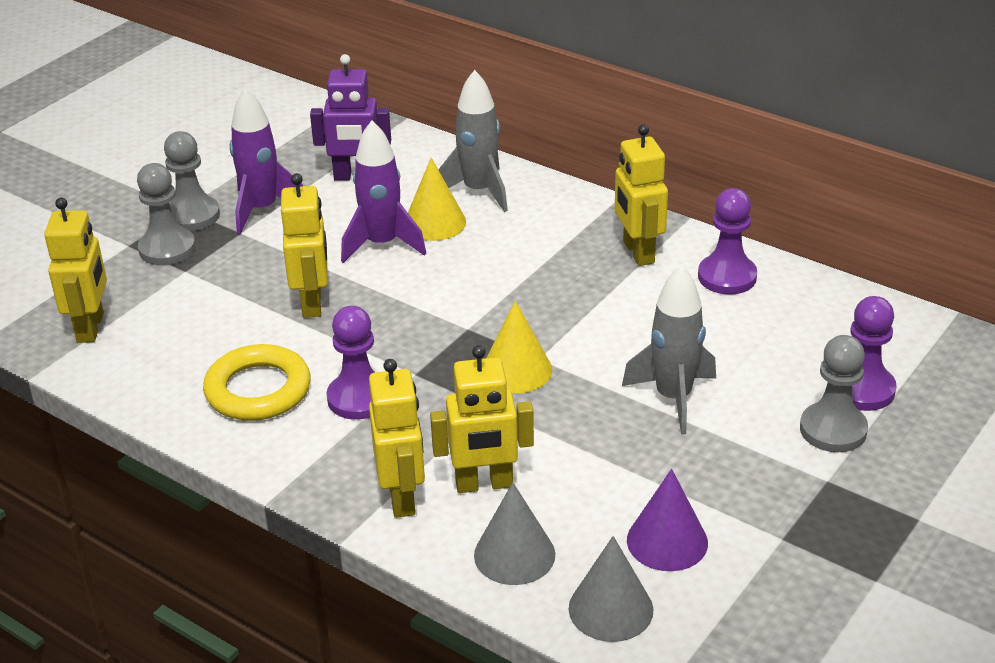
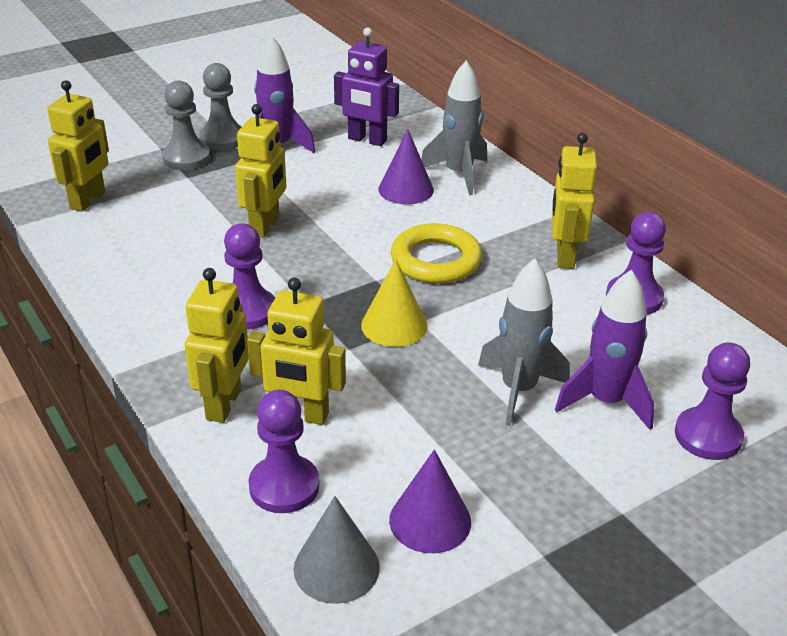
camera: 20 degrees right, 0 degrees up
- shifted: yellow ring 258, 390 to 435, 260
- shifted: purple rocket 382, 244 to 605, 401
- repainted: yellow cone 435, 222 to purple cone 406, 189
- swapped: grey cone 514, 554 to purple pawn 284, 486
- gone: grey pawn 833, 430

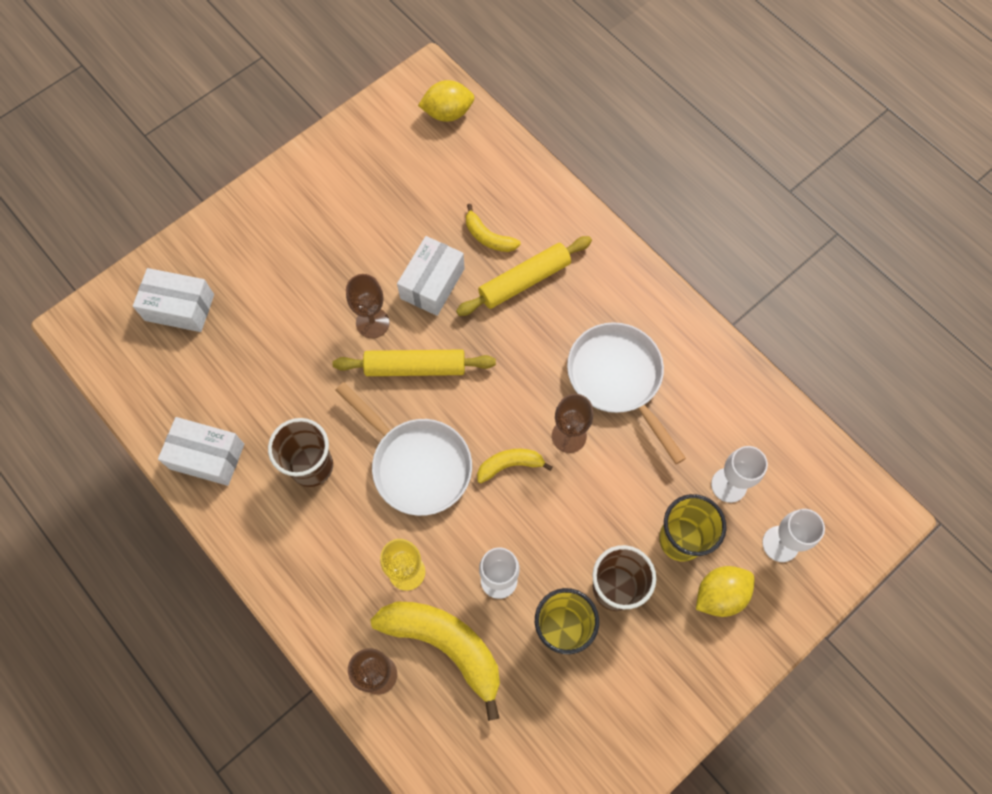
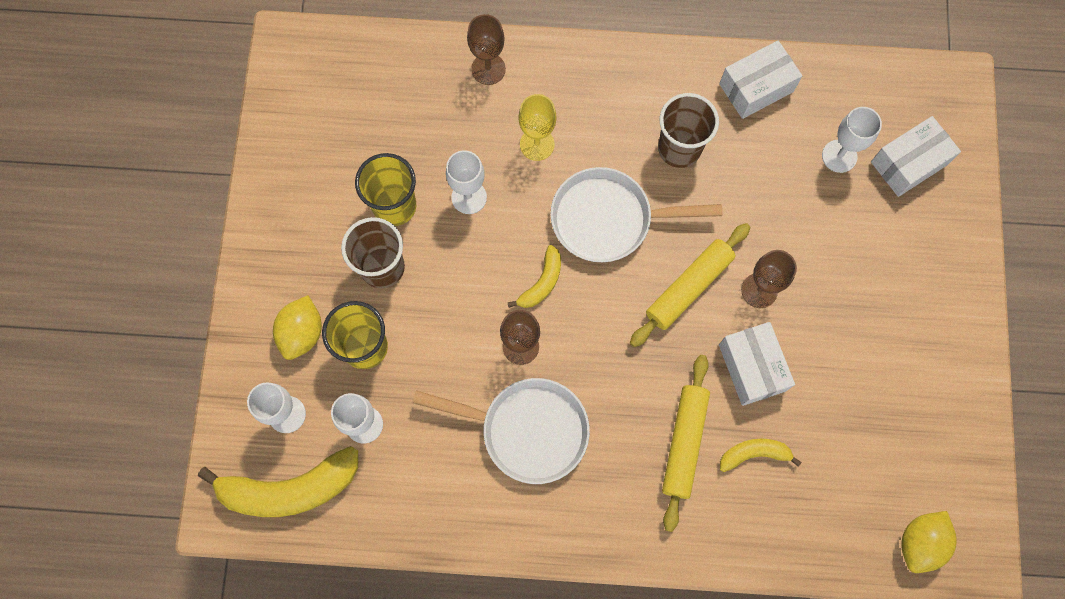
camera: 135 degrees right, 5 degrees up
- shifted: yellow banana 445, 645 to 290, 489
- new: white goblet 839, 156

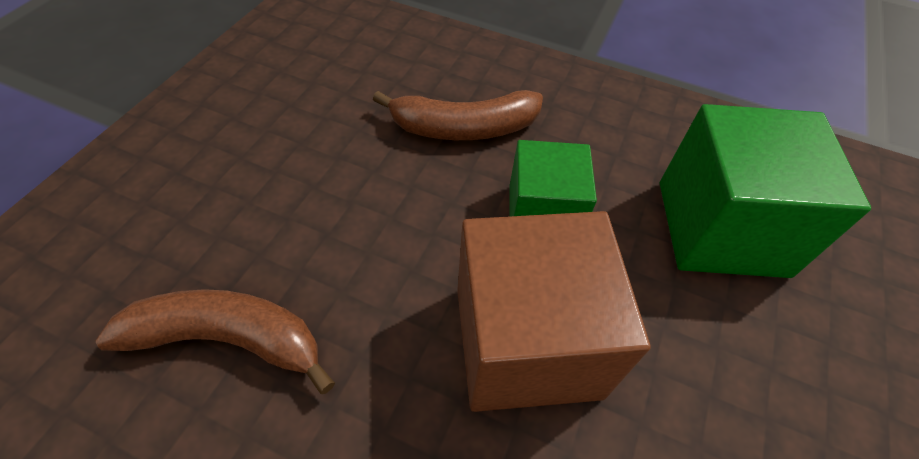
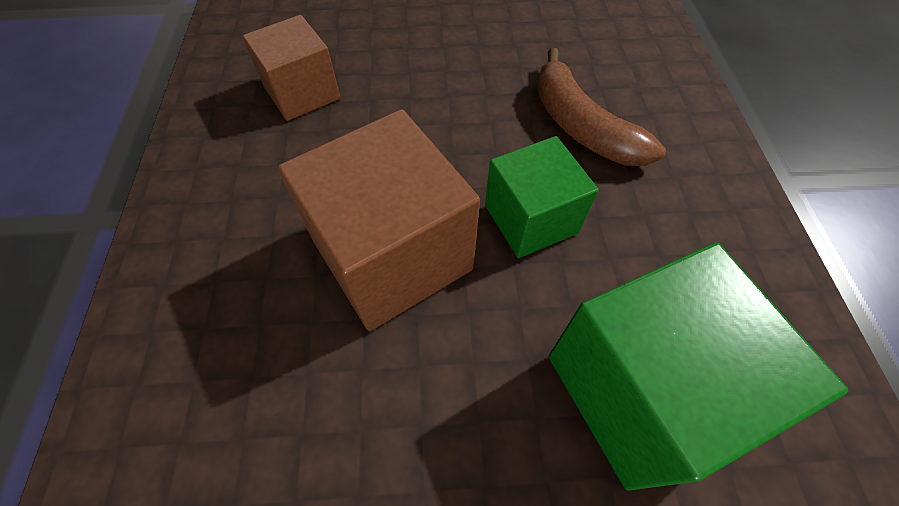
camera: 65 degrees right, 5 degrees up
- swapped: brown banana 229, 339 to brown cube 302, 93

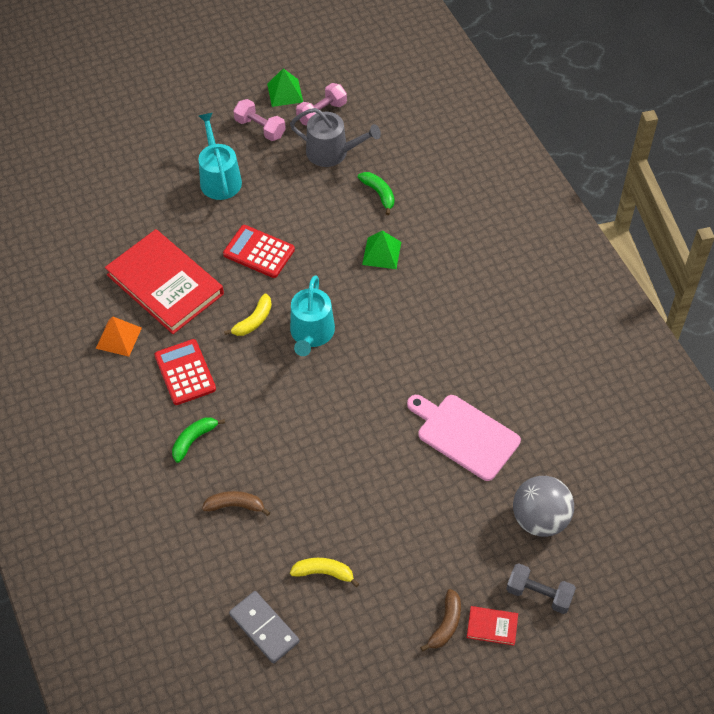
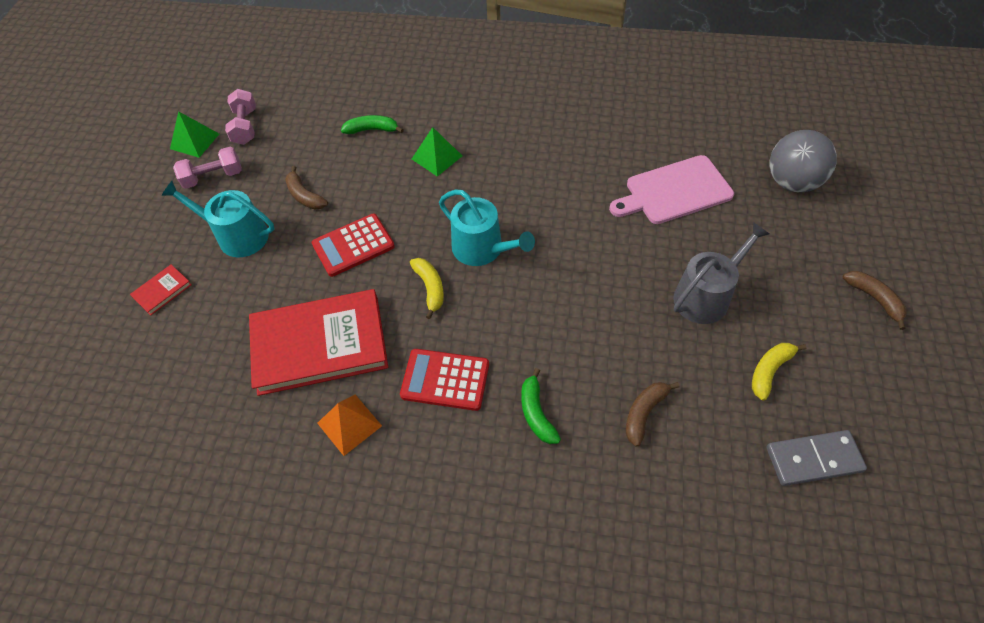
camera: 55 degrees left, 0 degrees up
- shifted: grey watering can 332, 152 to 706, 296
- shifted: red book 492, 626 to 162, 291
- gone: grey dumbbell 539, 594
- new: brown banana 304, 196

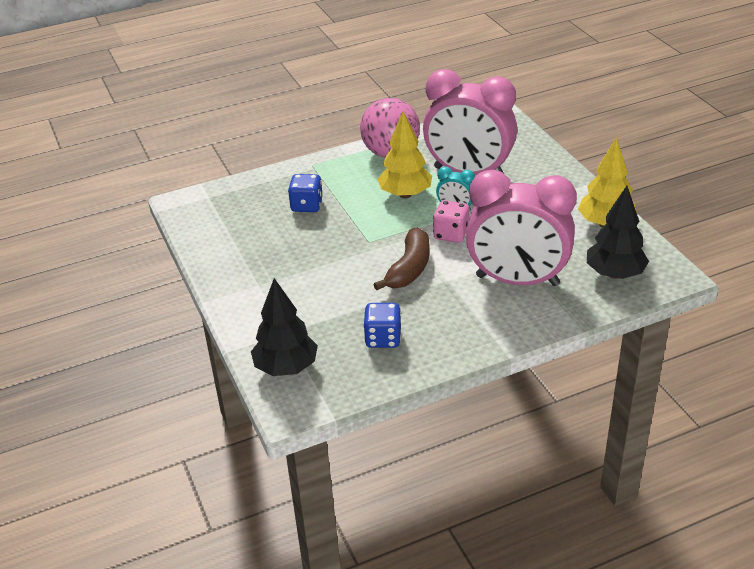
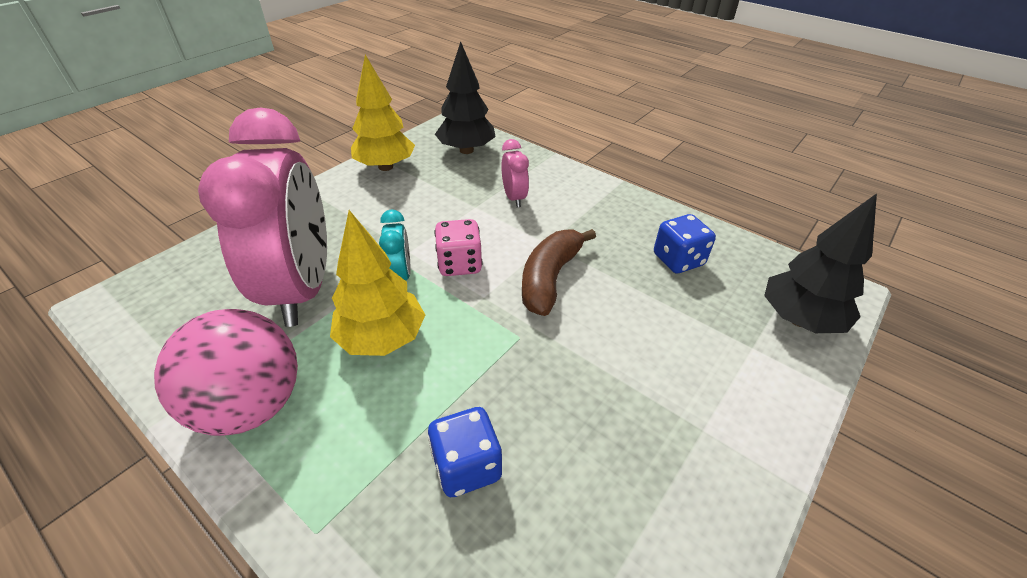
camera: 120 degrees left, 5 degrees up
- rotated: brown banana 409, 269 = 550, 278 60 degrees counterclockwise
- scaled: pink clock 517, 280 = 514, 198 x0.41

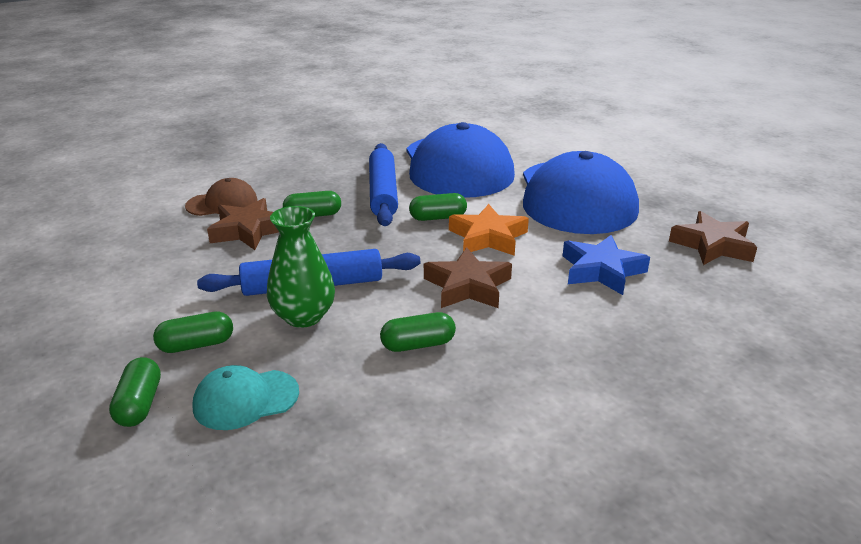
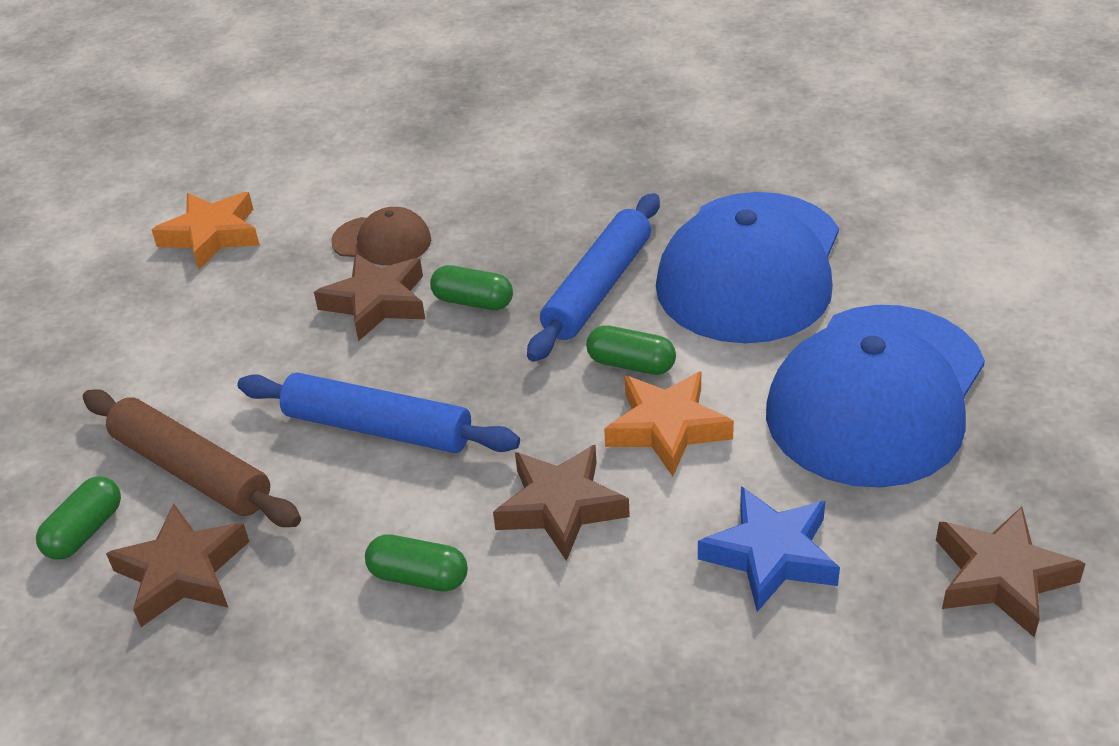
camera: 35 degrees right, 10 degrees up
- swapped: green capsule 196, 345 to brown rolling pin 192, 470
- swapped: turquoise cap 245, 399 to brown star 182, 572
- gone: green vase 303, 316
- new: orange star 212, 235

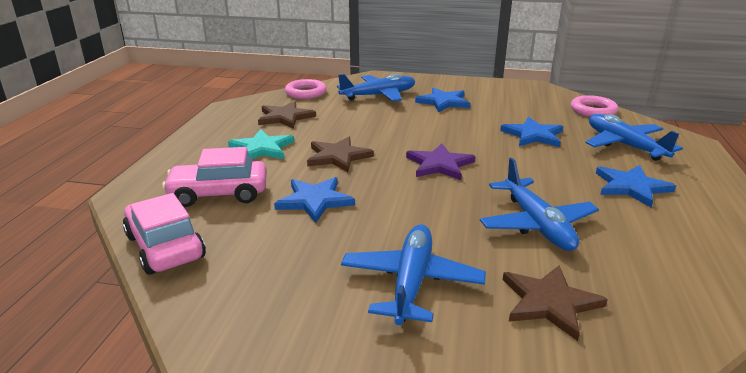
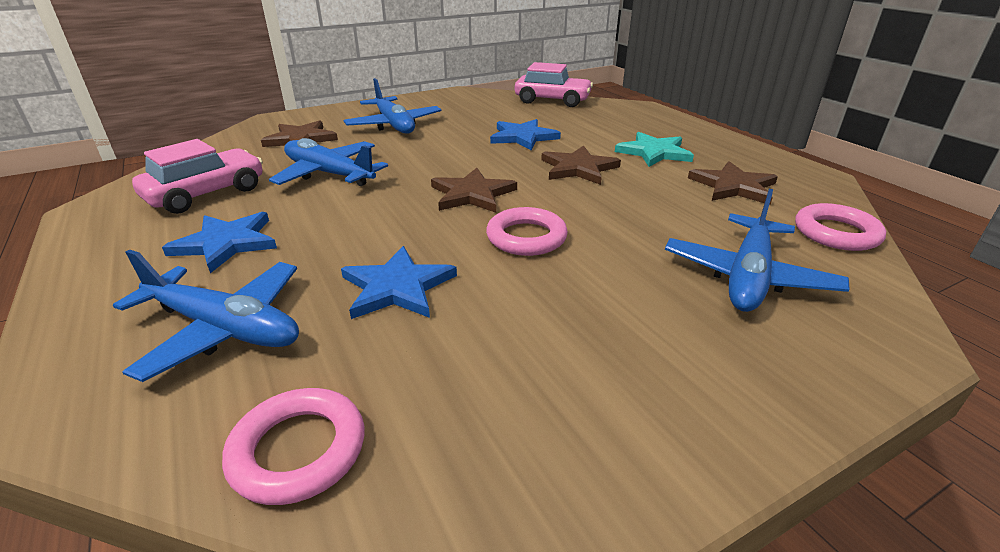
camera: 140 degrees right, 5 degrees up
- shifted: pink car 219, 194 to 206, 194
- repainted: purple star 439, 164 to brown star 472, 194
- gone: blue star 443, 102
- new: pink ring 526, 237

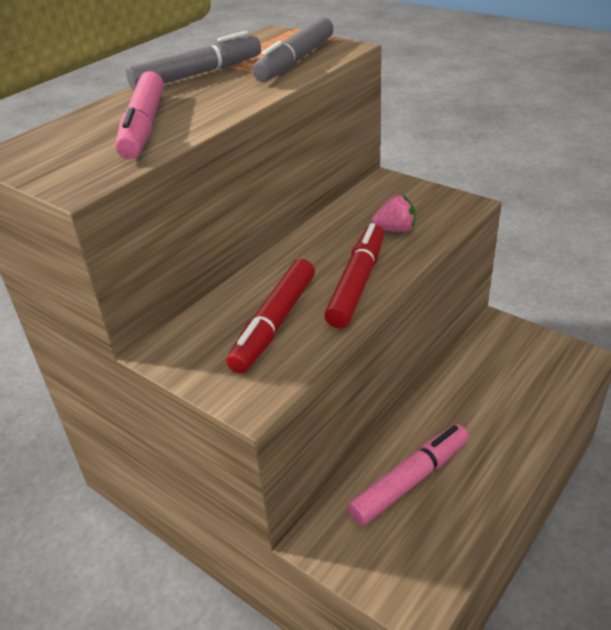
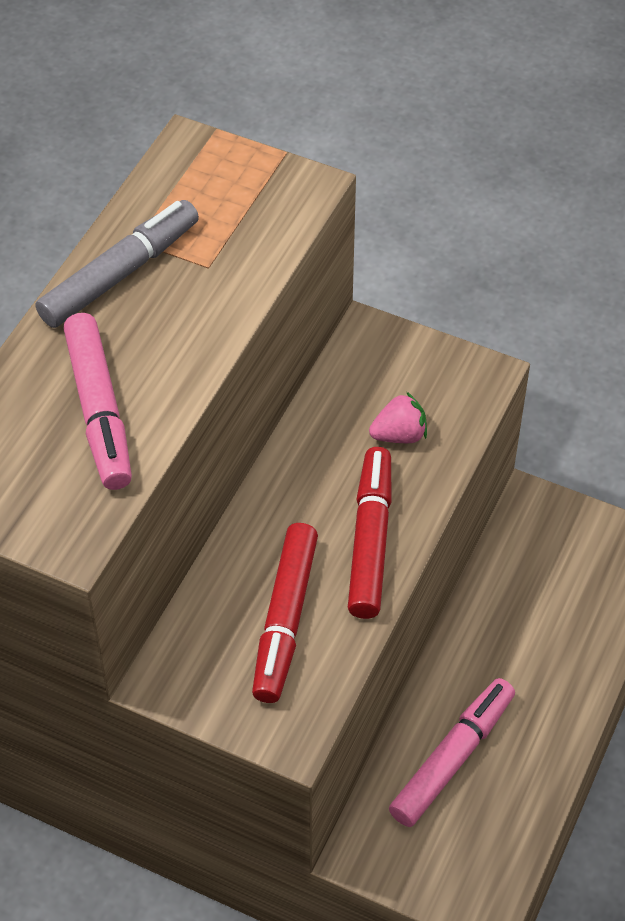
camera: 15 degrees left, 15 degrees up
- gone: grey marker 295, 61

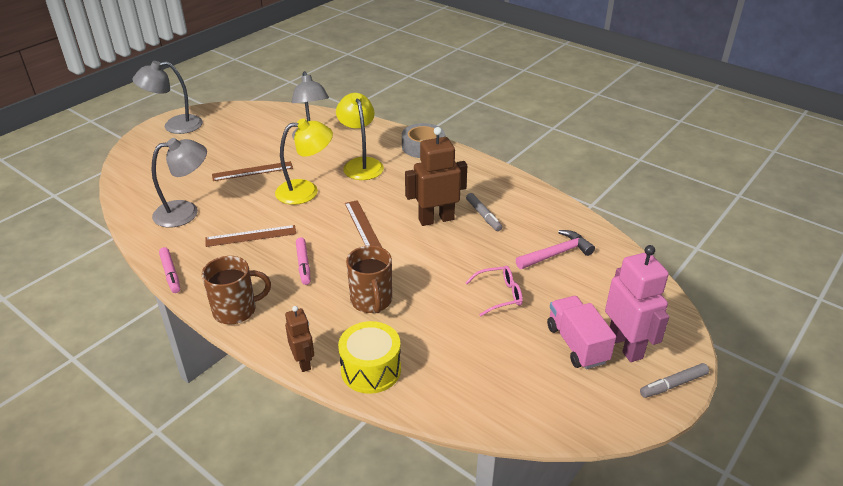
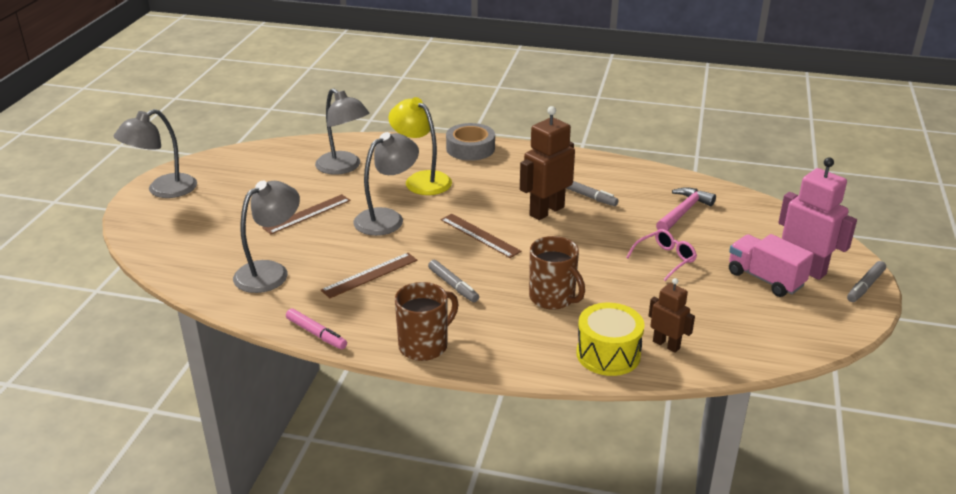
camera: 25 degrees left, 5 degrees down
- repainted: yellow lamp 306, 191 to grey lamp 387, 218
- shifted: brown robot 303, 362 to 666, 345
- repainted: pink marker 303, 264 to grey marker 453, 285

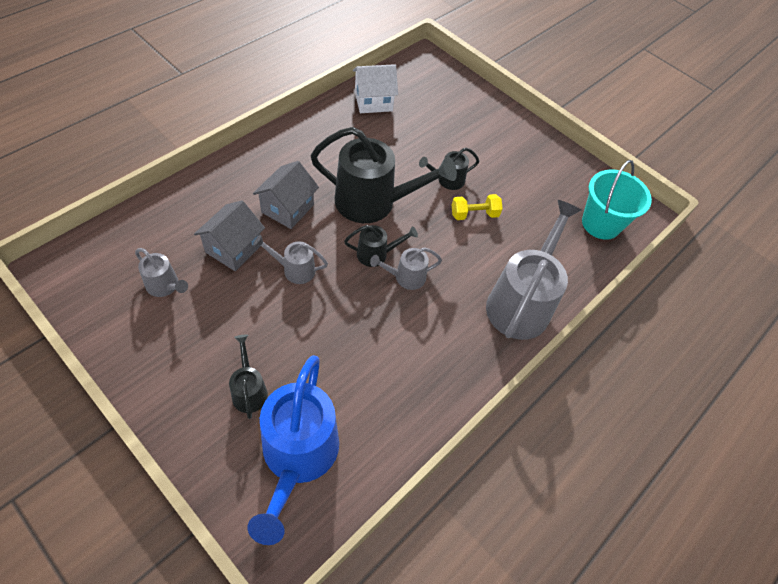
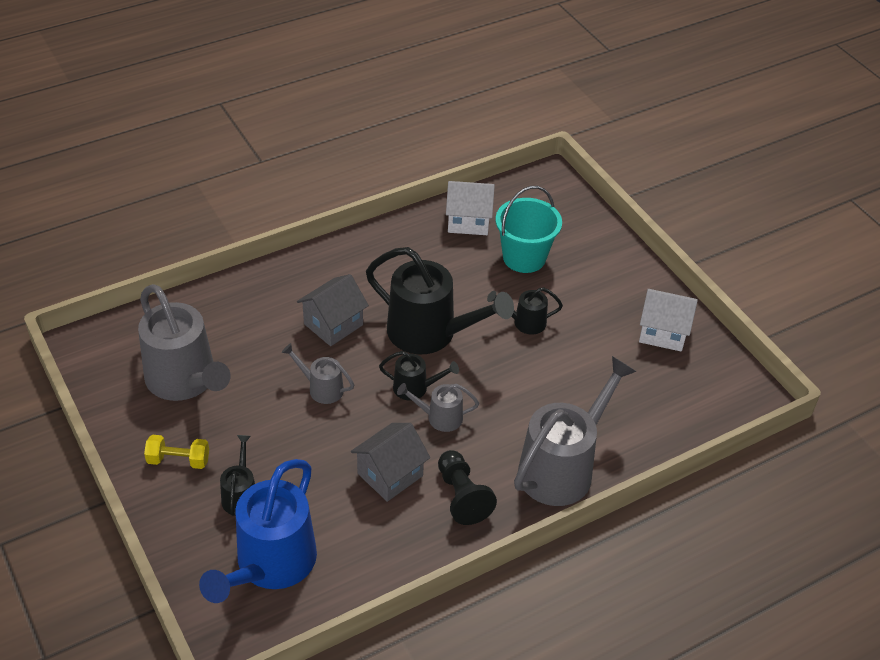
camera: 20 degrees right, 10 degrees down
- scaled: grey watering can 165, 286 = 185, 381 x2.08
- shifted: grey house 233, 248 to 390, 474
- shifted: yellow dumbbell 474, 214 to 178, 460
- shifted: turquoise bucket 601, 224 to 524, 257
- new: black pawn 462, 496
- new: white house 663, 332

